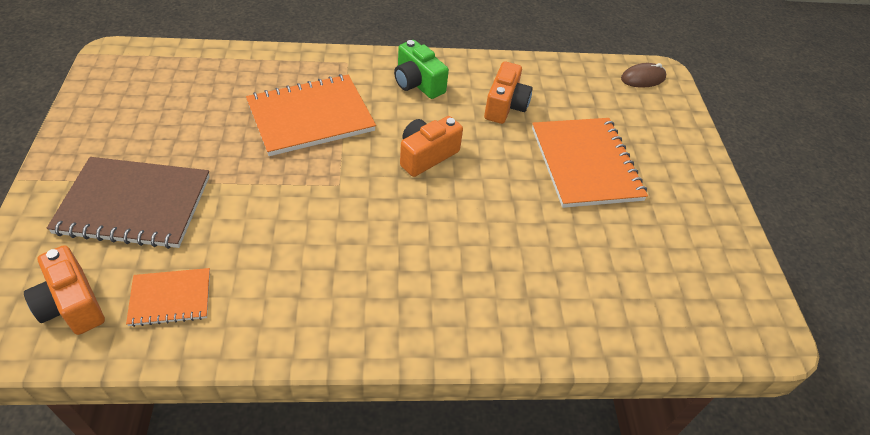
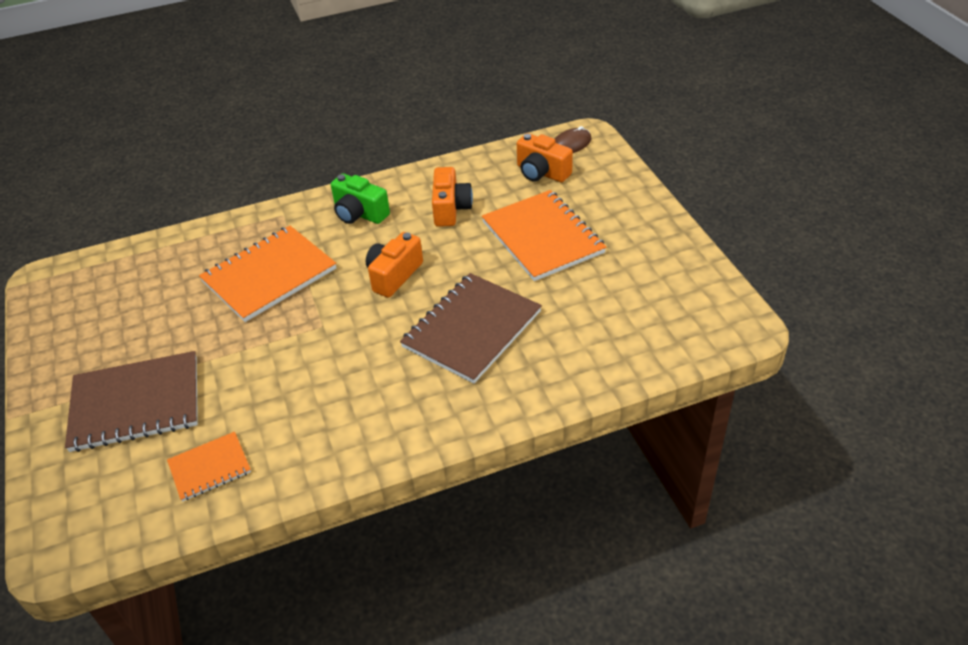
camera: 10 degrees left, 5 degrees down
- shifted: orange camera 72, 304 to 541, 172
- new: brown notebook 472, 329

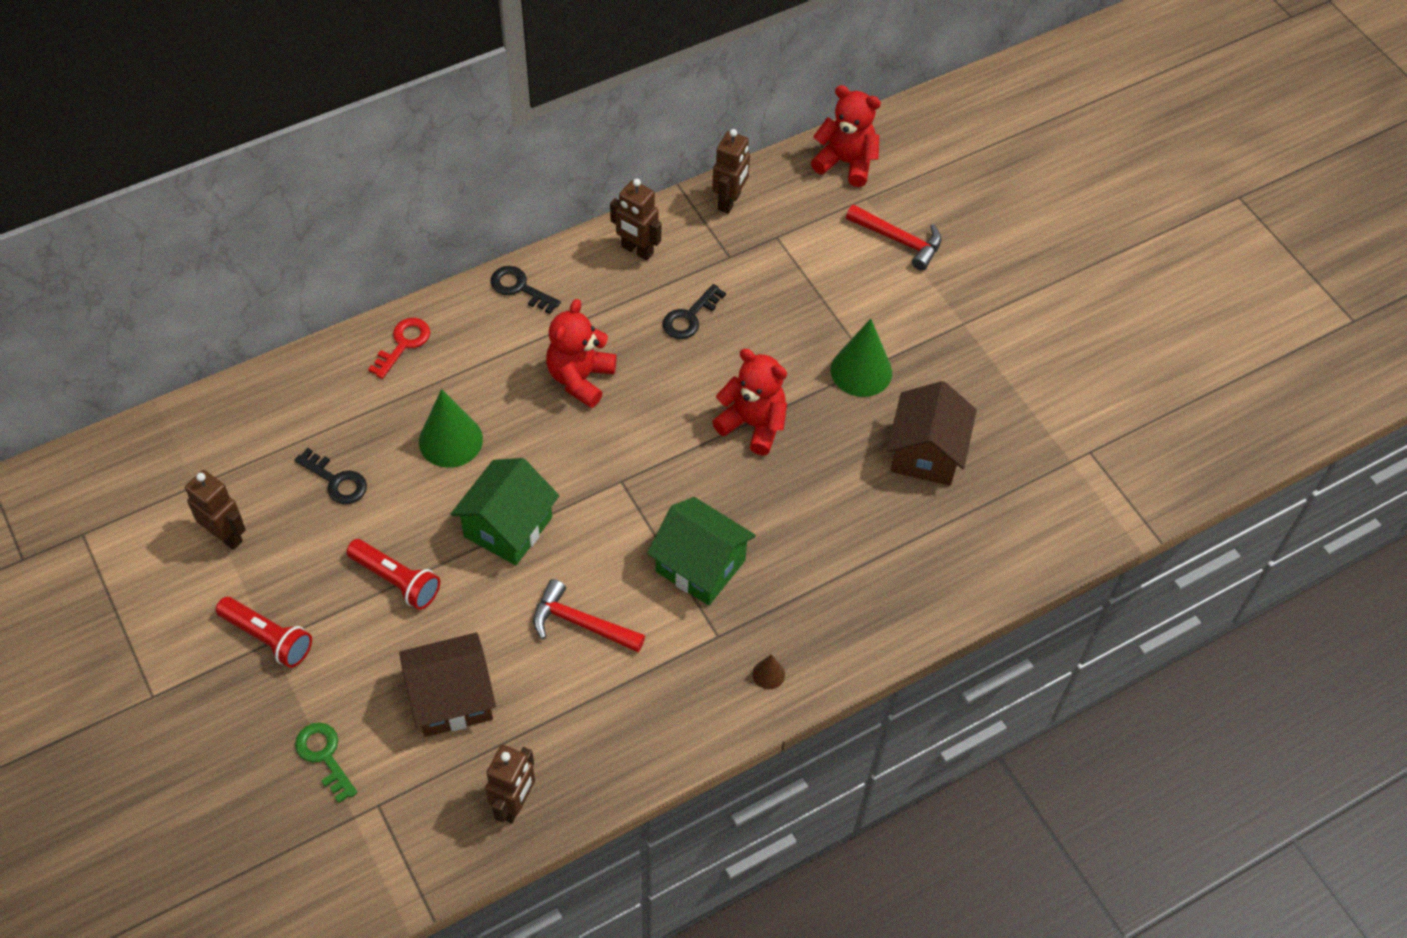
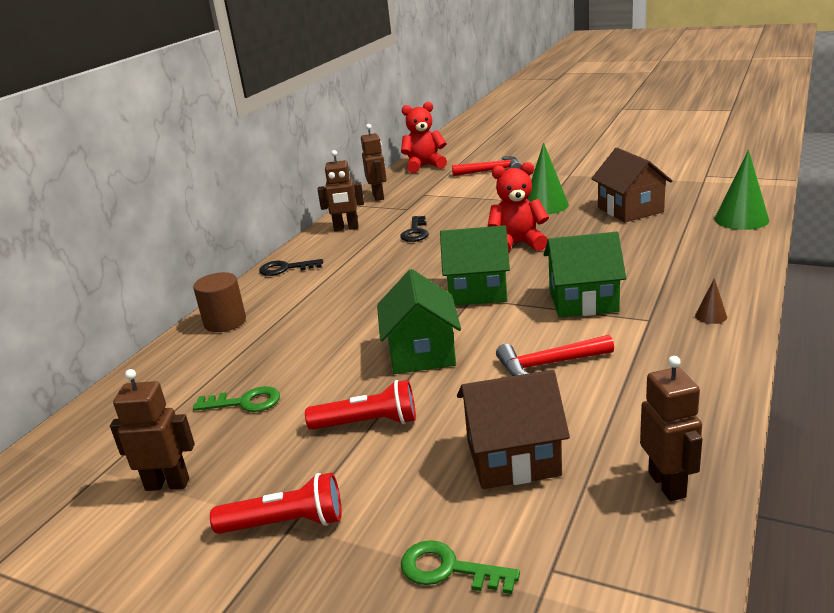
camera: 30 degrees left, 30 degrees down
- repainted: black key 336, 481 to green key 245, 402
- swapped: red key 403, 344 to brown cylinder 225, 322
- rotated: brown house 451, 698 = 512, 458 45 degrees clockwise
- shifted: green cone 450, 440 to 741, 219
- gone: red teddy bear 580, 378
- new: green house 477, 291

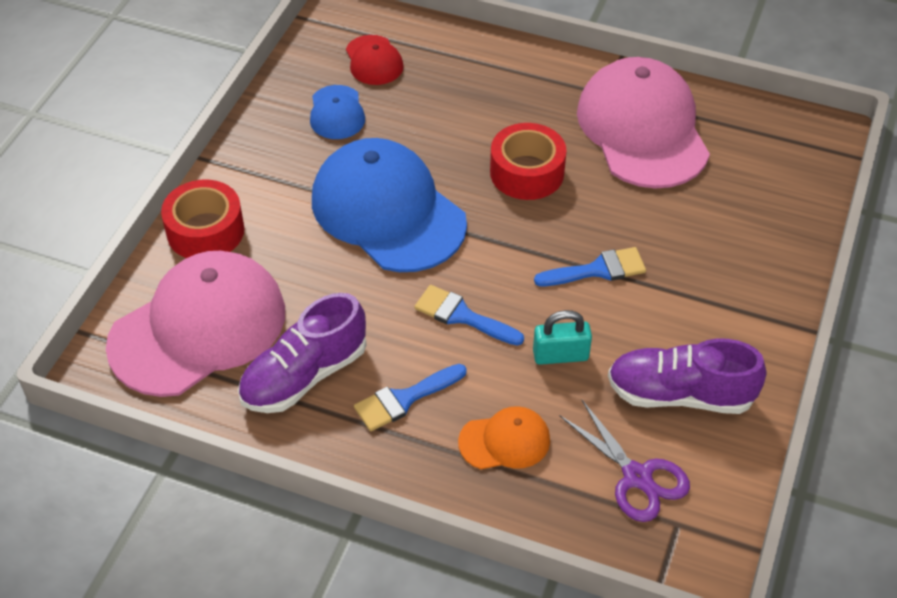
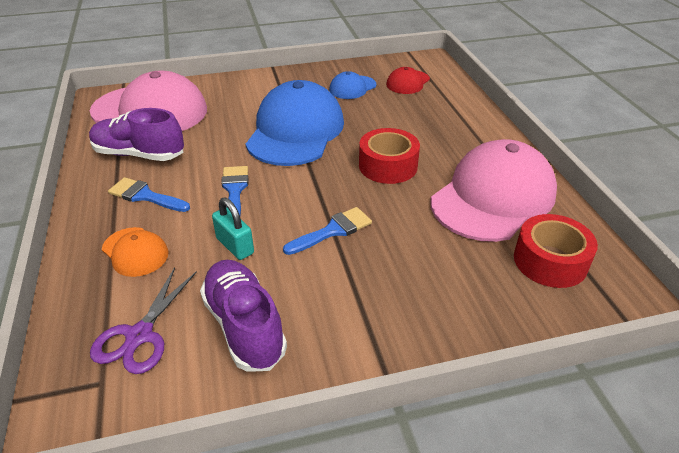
camera: 55 degrees right, 10 degrees down
- shifted: red tape 205, 231 to 550, 261
- rotated: blue brush 597, 270 = 333, 231 75 degrees counterclockwise

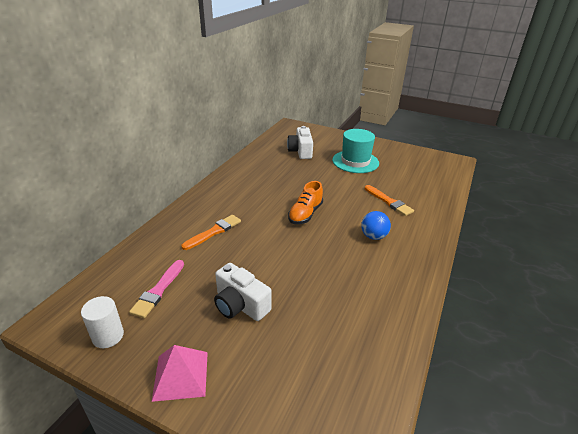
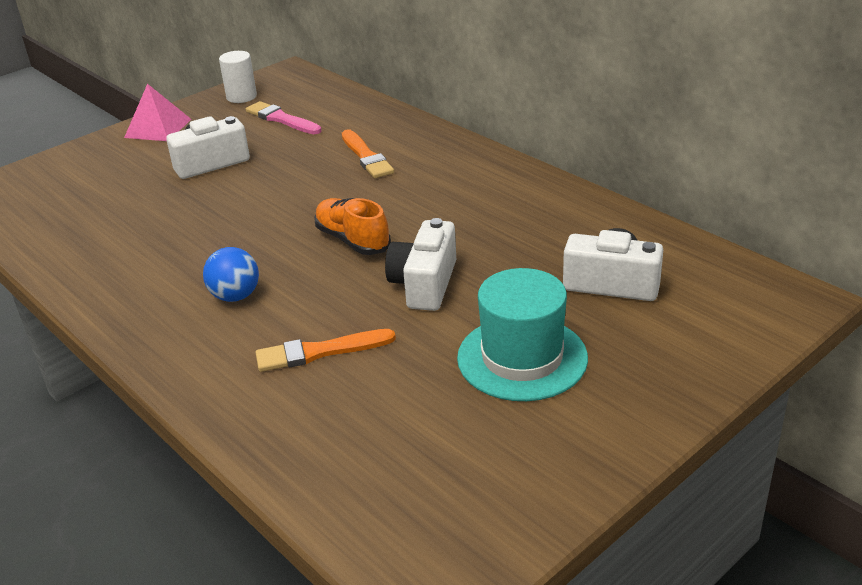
camera: 115 degrees right, 0 degrees up
- new: white camera 424, 284

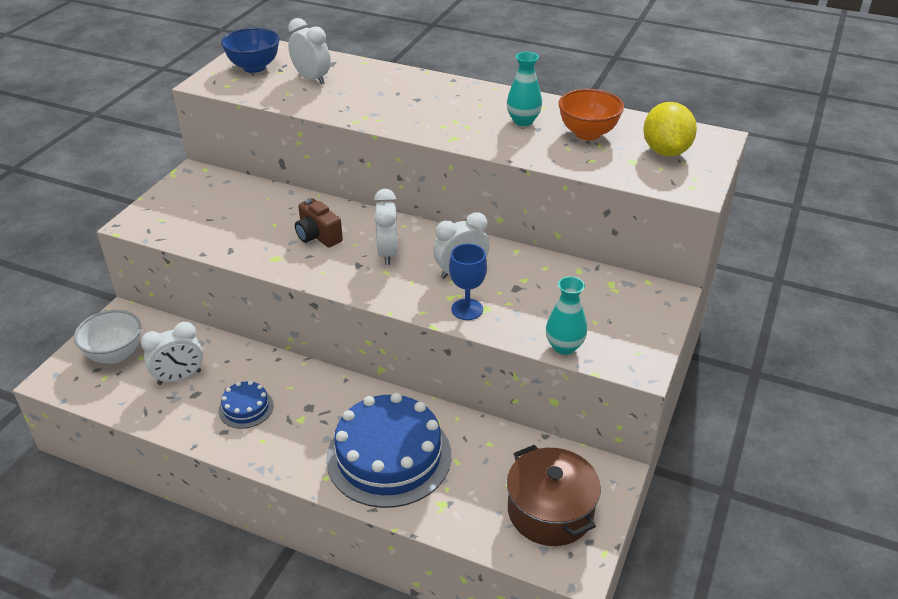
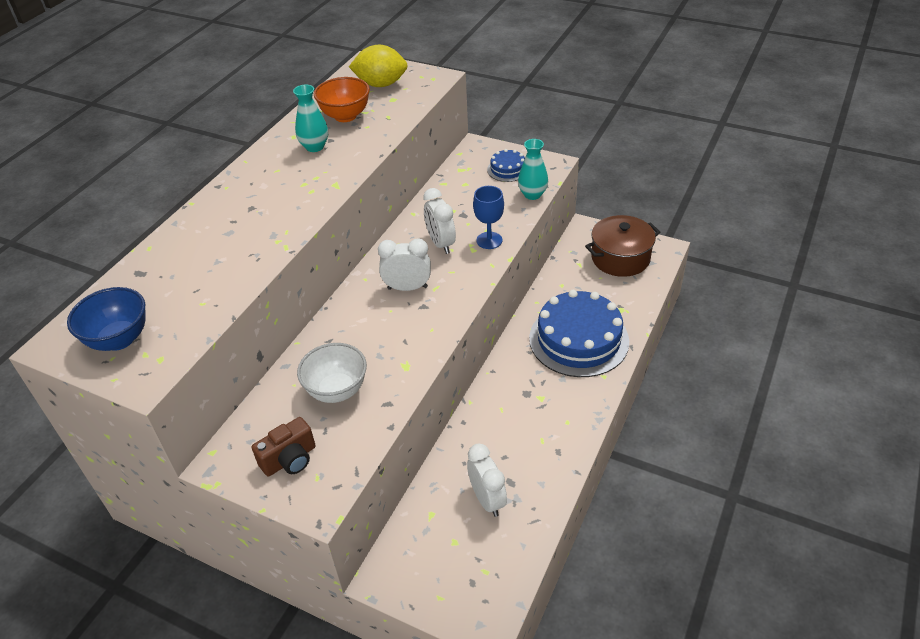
camera: 85 degrees left, 5 degrees up
- shifted: white bowl 115, 354 to 337, 391
- shifted: blue cake 246, 408 to 507, 169
- gone: white clock 312, 79
- shifted: brown camera 318, 236 to 290, 459

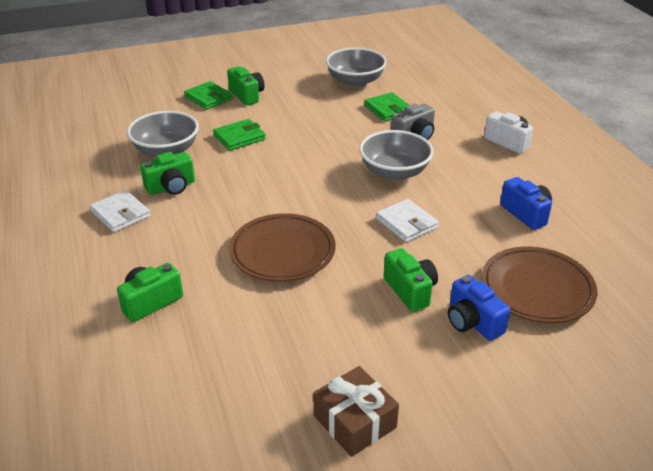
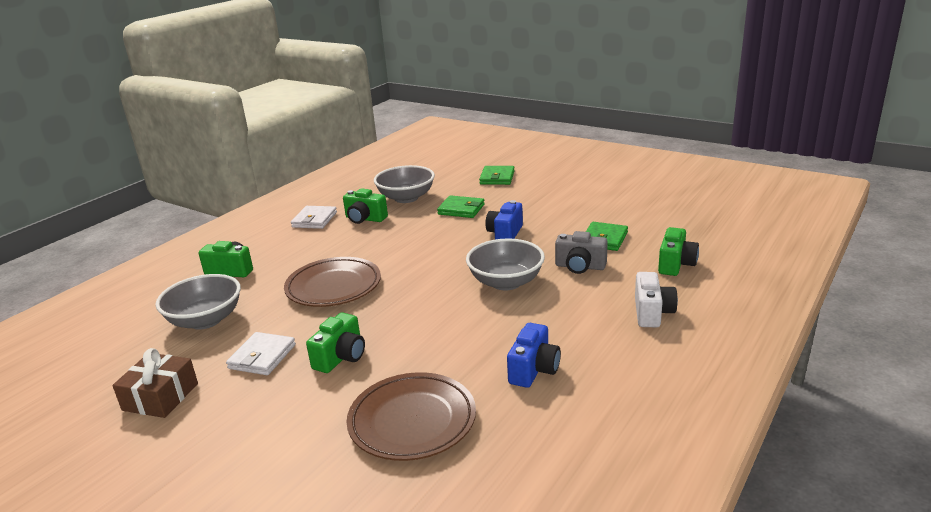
camera: 55 degrees right, 10 degrees down
- shifted: green camera 247, 95 to 676, 264
- shifted: grey bowl 355, 81 to 205, 320
- shifted: white wallet 406, 223 to 262, 357
- shifted: blue camera 472, 322 to 505, 234

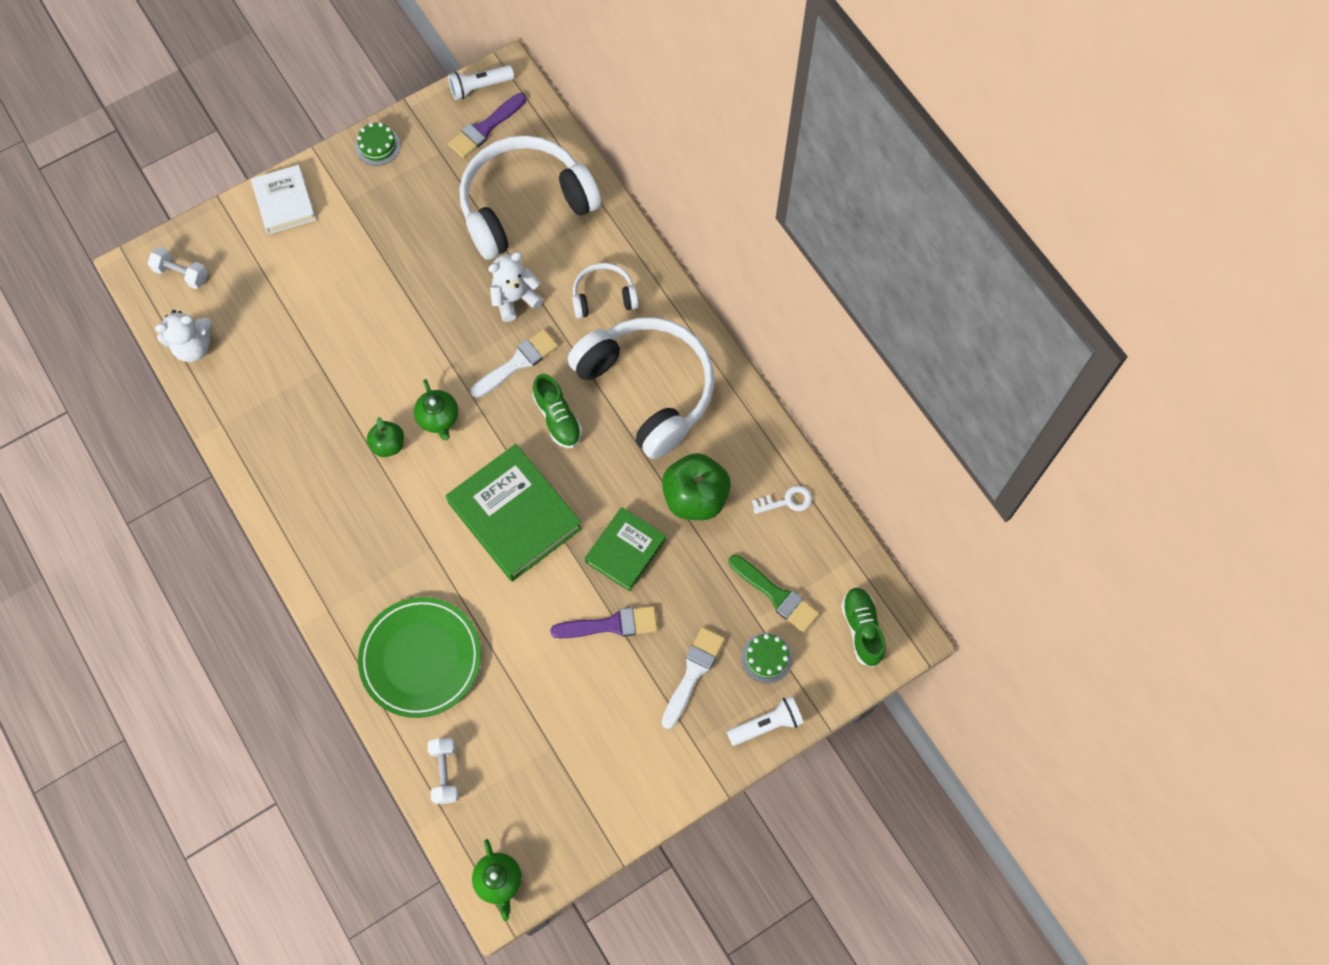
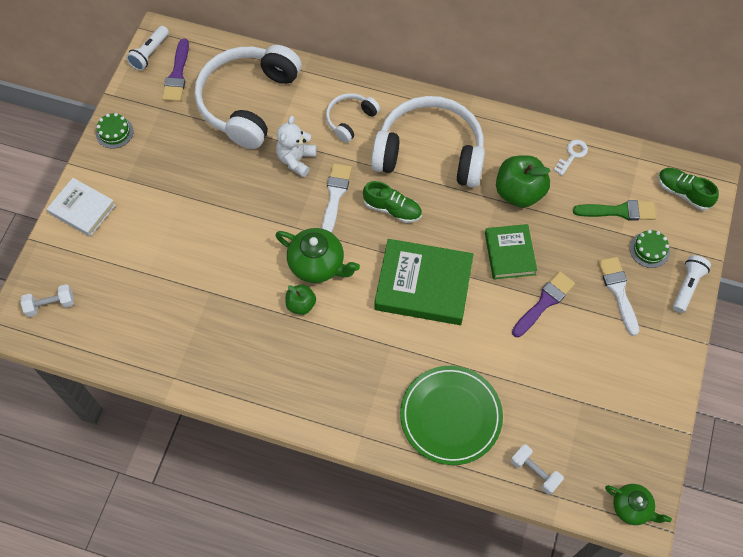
camera: 40 degrees left, 5 degrees down
- gone: white teddy bear 193, 347
- scaled: green teapot 439, 418 = 318, 264 x1.55

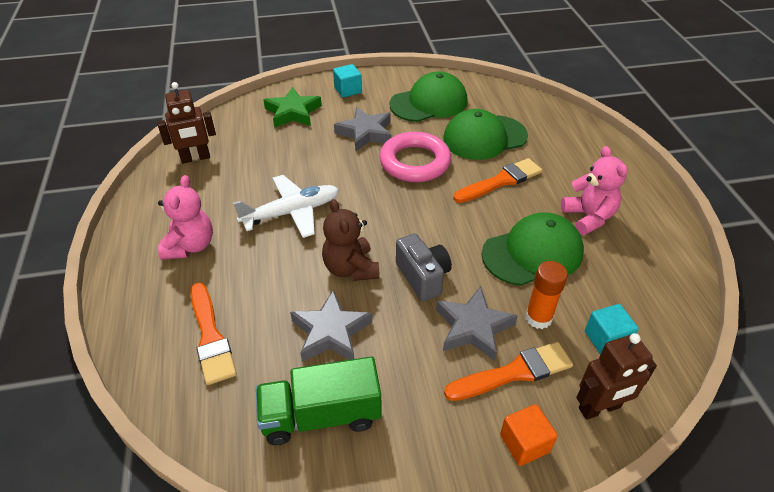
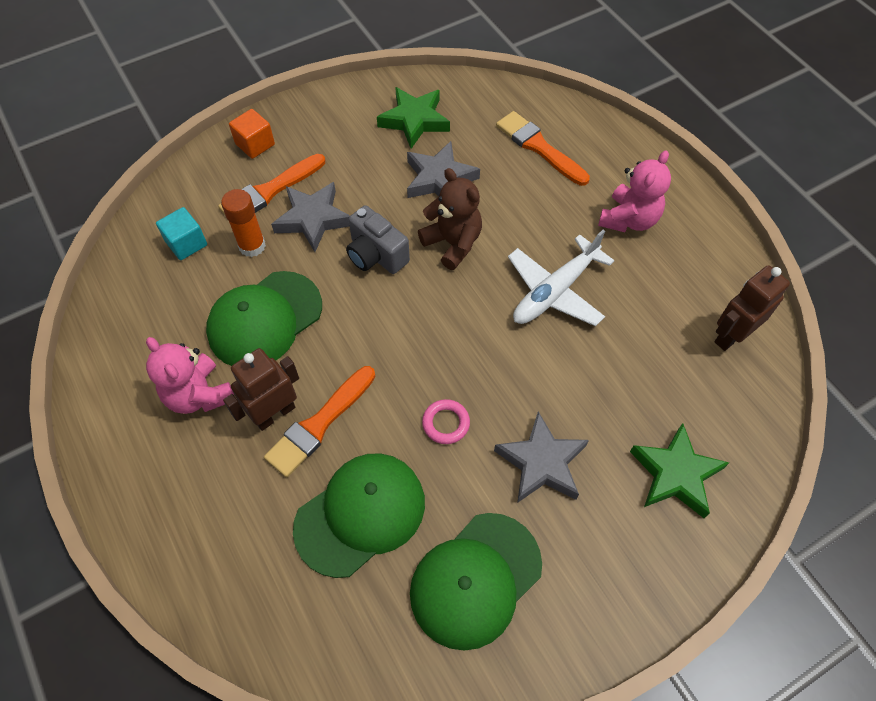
camera: 160 degrees right, 15 degrees up
- rotated: pink teddy bear 190, 246 = 628, 219 135 degrees counterclockwise
- swapped: green truck 321, 415 to green star 414, 120
- gone: turquoise cube 348, 90
- scaled: pink ring 415, 162 = 446, 423 x0.46
- shifted: brown robot 599, 408 to 274, 413

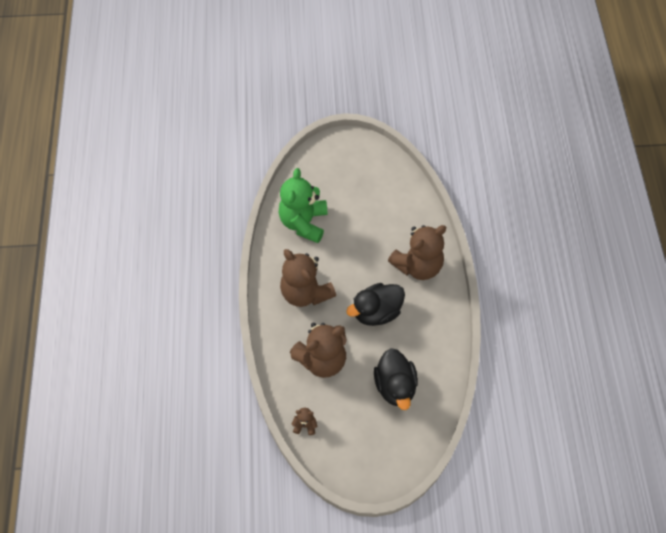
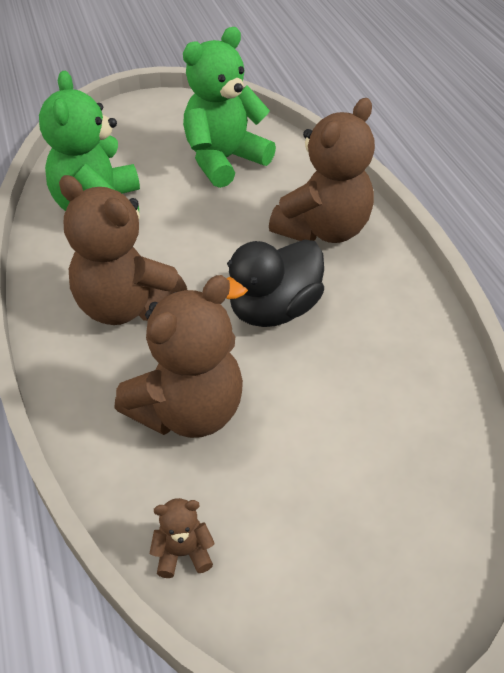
camera: 15 degrees left, 15 degrees down
- gone: black duck 395, 386
- new: green teddy bear 224, 160

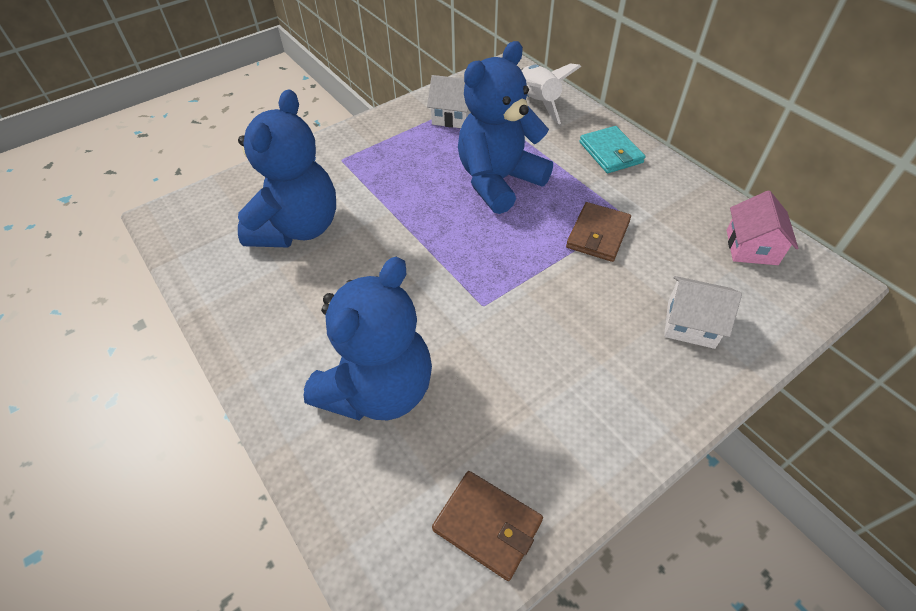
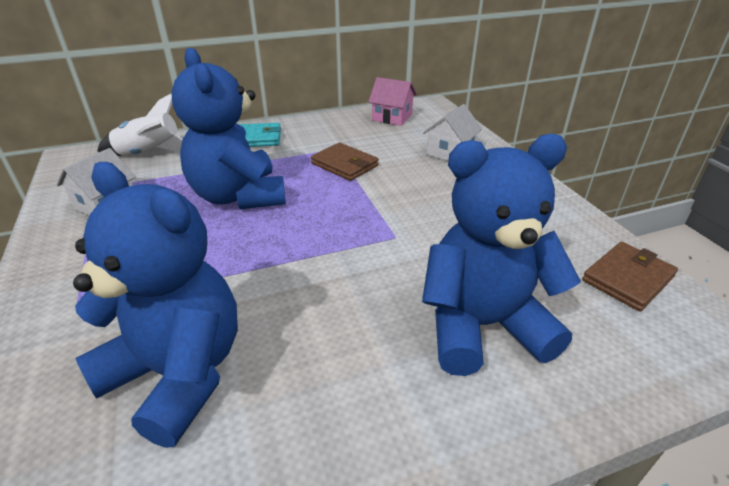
camera: 75 degrees left, 15 degrees down
- rotated: blue teddy bear 379, 389 = 482, 326 60 degrees counterclockwise

